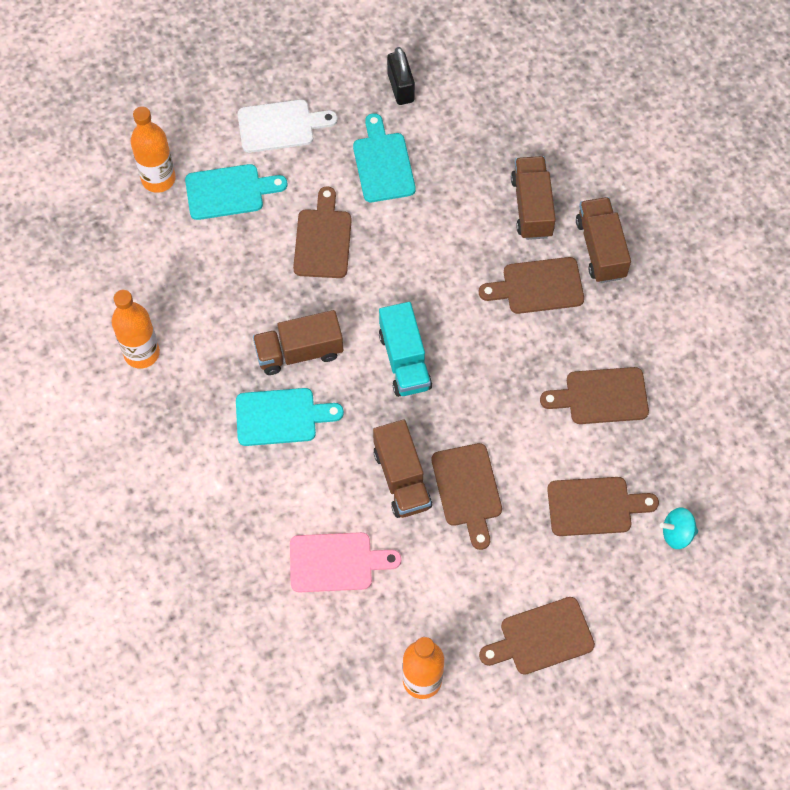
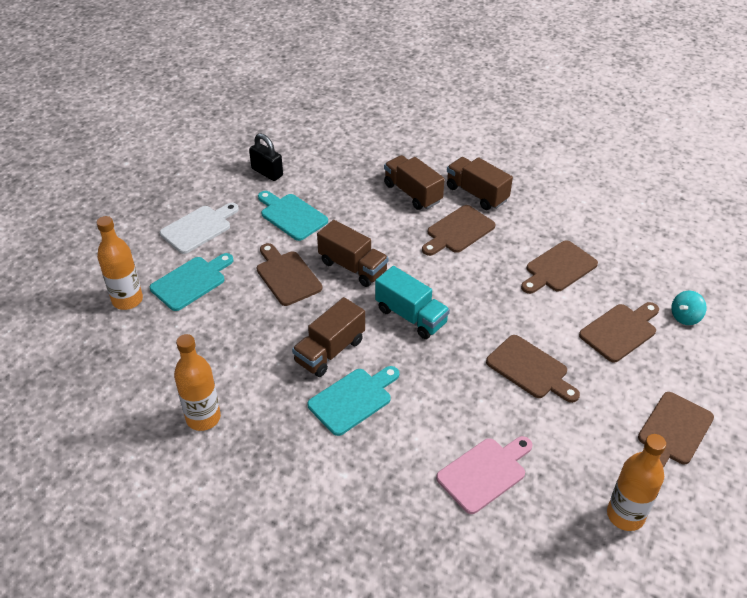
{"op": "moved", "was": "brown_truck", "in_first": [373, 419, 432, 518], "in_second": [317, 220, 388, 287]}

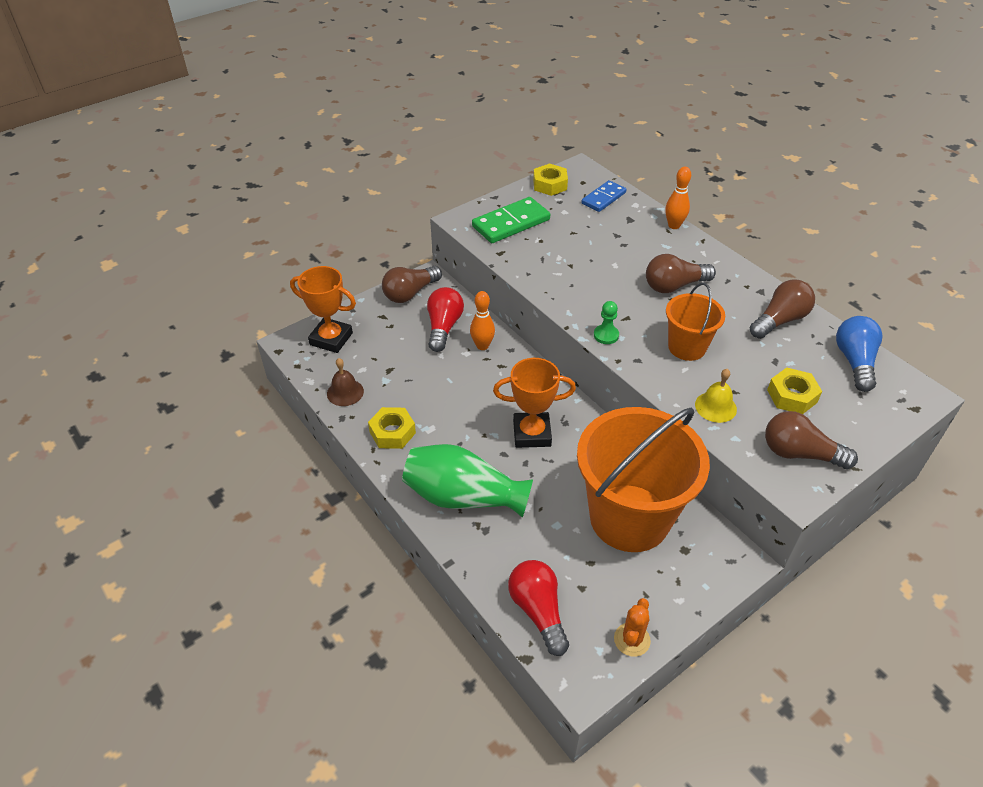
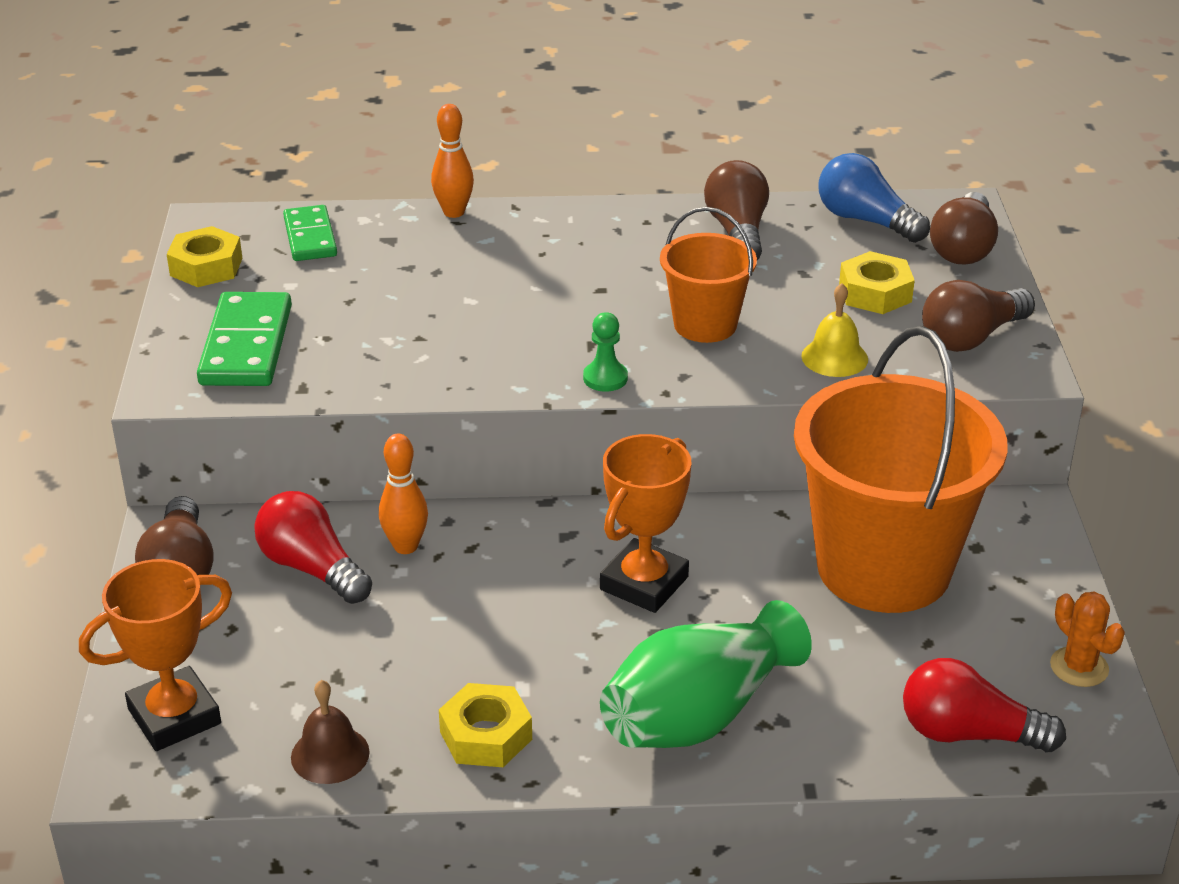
{"op": "recoloured", "was": "blue_domino_tile", "now": "green_domino_tile", "in_first": [581, 180, 626, 212], "in_second": [283, 205, 337, 261]}
{"op": "moved", "was": "brown_light_bulb", "in_first": [646, 254, 716, 293], "in_second": [930, 192, 998, 265]}

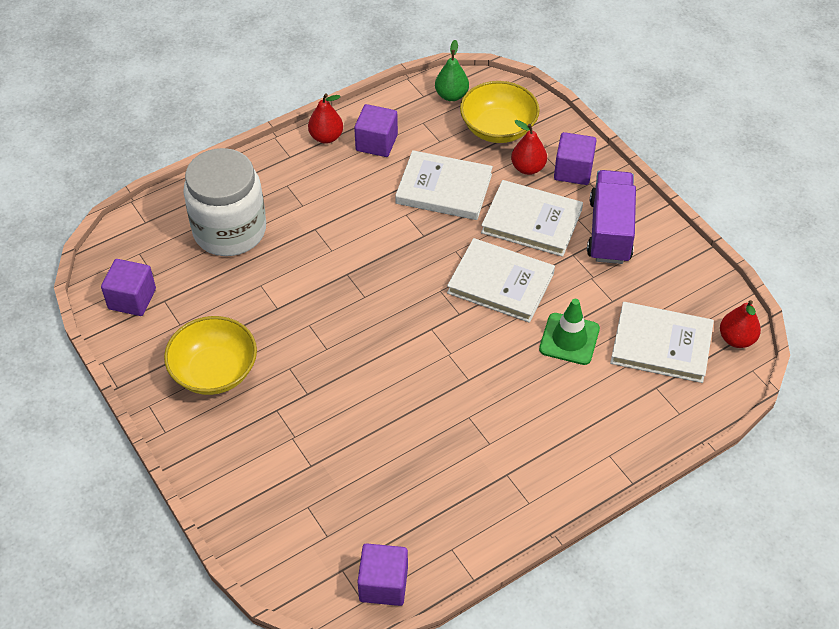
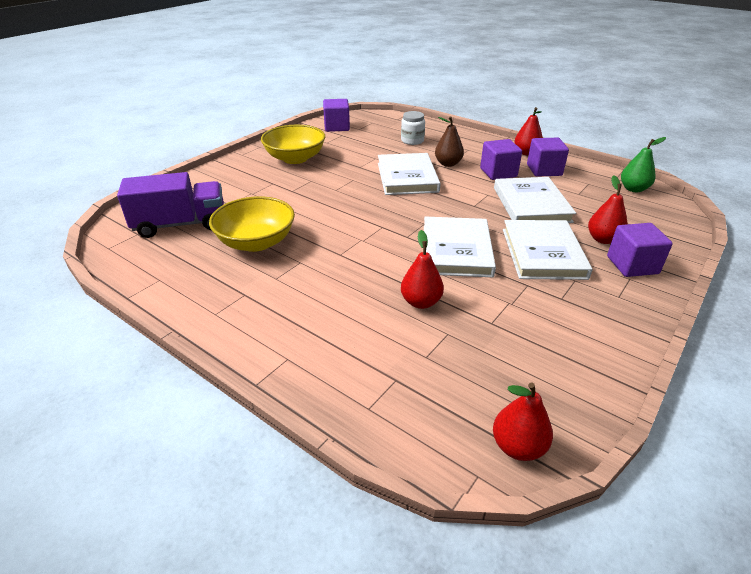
{"op": "moved", "was": "golden_bowl", "in_first": [460, 81, 540, 143], "in_second": [209, 196, 295, 252]}
{"op": "resized", "was": "white_jam_jar", "in_first": [183, 148, 266, 256], "in_second": [401, 111, 425, 145], "ratio": 0.44}
{"op": "moved", "was": "purple_truck", "in_first": [587, 170, 636, 264], "in_second": [117, 172, 224, 238]}
{"op": "replaced", "was": "green_traffic_cone", "now": "crimson_pear_fruit", "in_first": [539, 299, 600, 365], "in_second": [401, 230, 444, 309]}
{"op": "moved", "was": "white_hardcover", "in_first": [610, 302, 714, 383], "in_second": [378, 153, 441, 195]}
{"op": "moved", "was": "purple_solid_cube", "in_first": [358, 543, 408, 606], "in_second": [480, 139, 522, 180]}
{"op": "added", "now": "brown_pear_fruit", "in_second": [435, 117, 464, 167]}

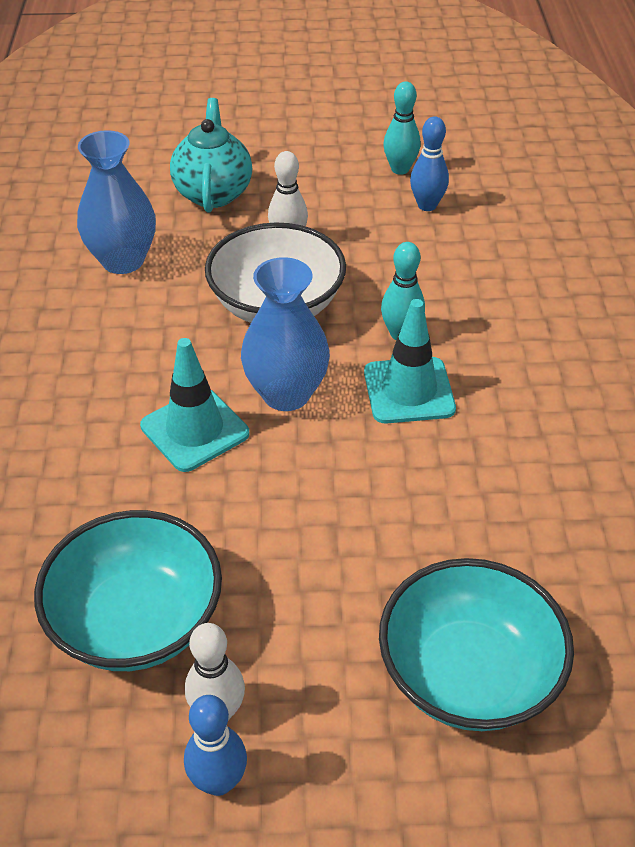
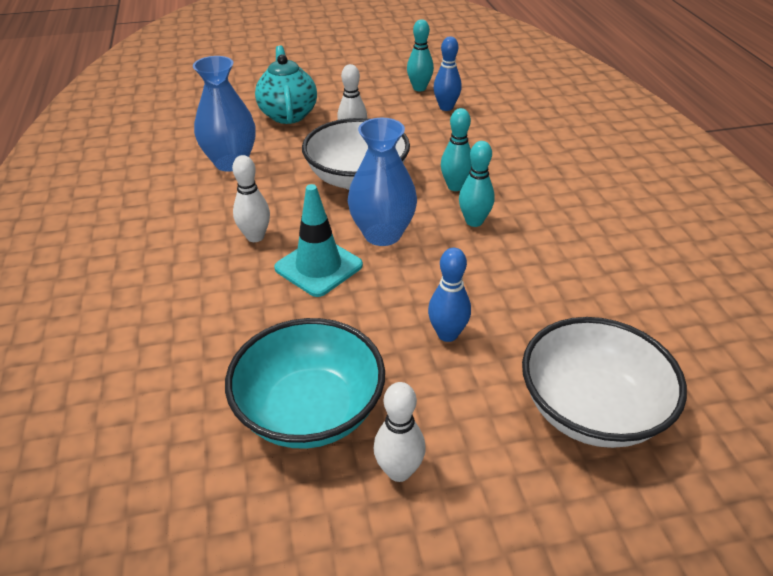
{"op": "replaced", "was": "turquoise_traffic_cone", "now": "turquoise_bowling_pin", "in_first": [364, 299, 456, 424], "in_second": [459, 141, 495, 227]}
{"op": "recoloured", "was": "turquoise_bowl", "now": "white_bowl", "in_first": [379, 558, 574, 731], "in_second": [522, 317, 687, 448]}
{"op": "moved", "was": "blue_bowling_pin", "in_first": [184, 695, 247, 796], "in_second": [428, 248, 471, 342]}
{"op": "added", "now": "white_bowling_pin", "in_second": [232, 155, 270, 242]}

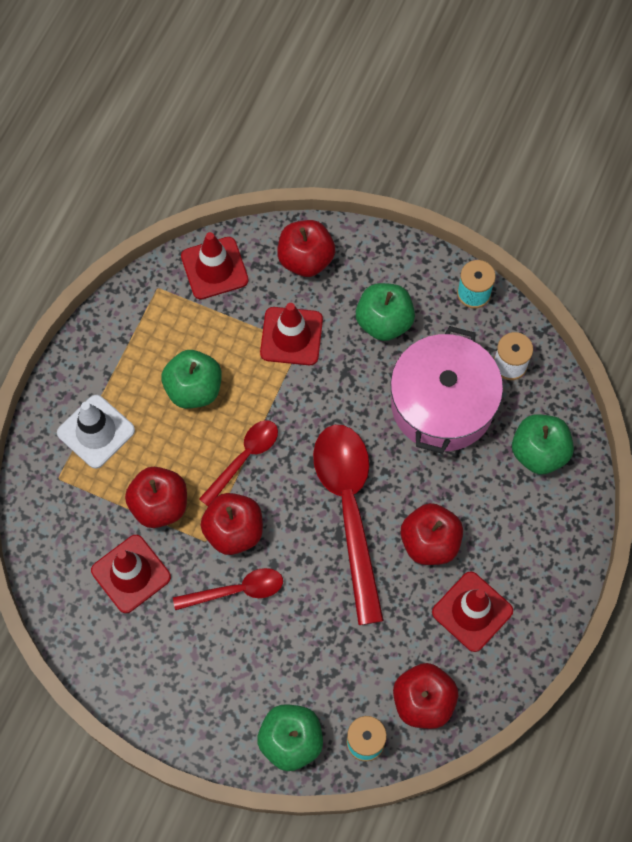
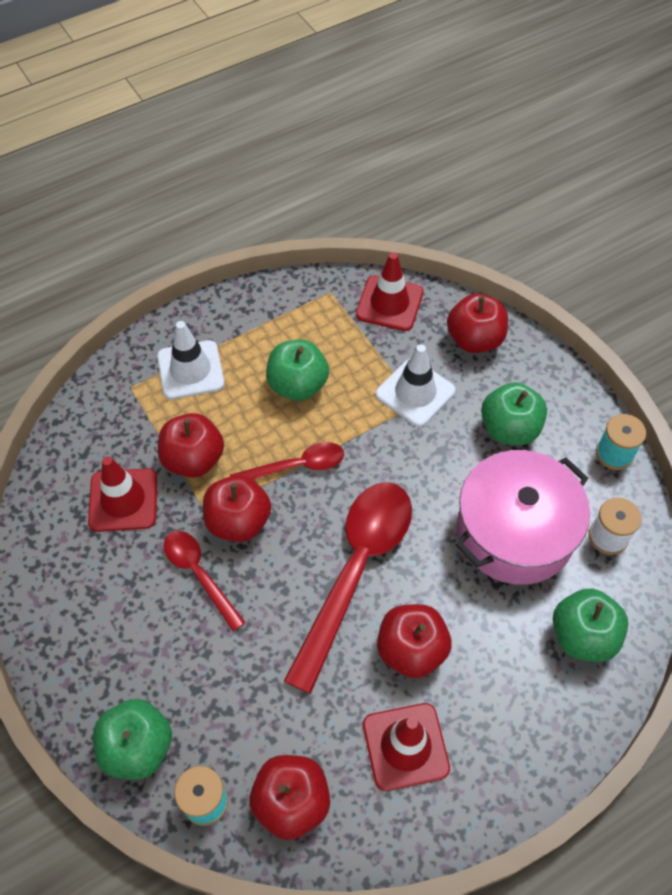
{"op": "recoloured", "was": "crimson_traffic_cone", "now": "white_traffic_cone", "in_first": [260, 303, 323, 365], "in_second": [376, 344, 456, 427]}
{"op": "turned", "was": "crimson_teaspoon", "in_first": [173, 568, 283, 610], "in_second": [164, 531, 246, 631], "clockwise": -150}

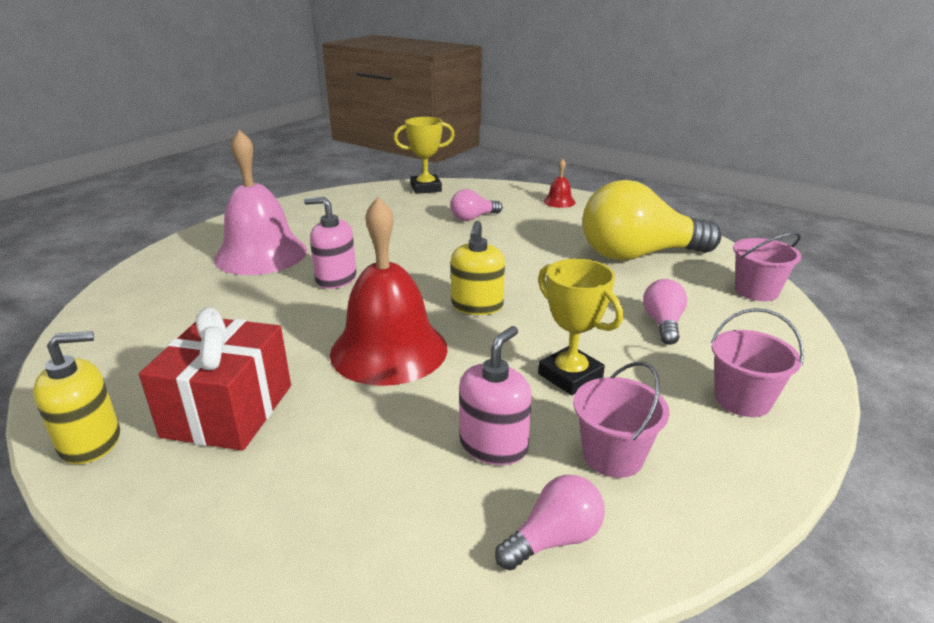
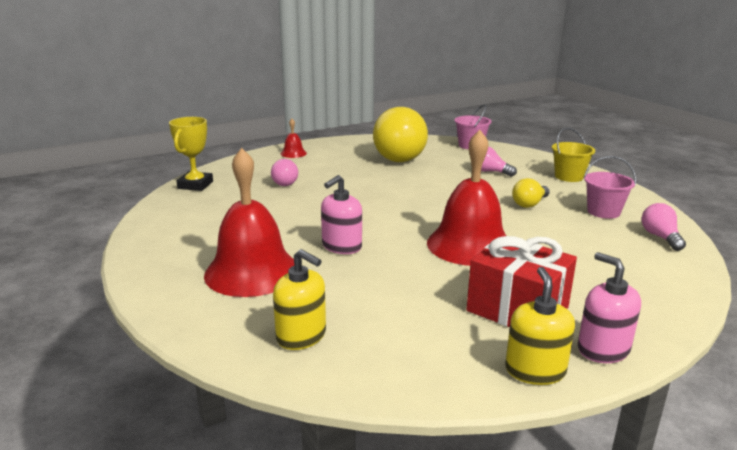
{"op": "recoloured", "was": "pink_school_bell", "now": "crimson_school_bell", "in_first": [214, 130, 307, 275], "in_second": [204, 148, 294, 297]}
{"op": "moved", "was": "golden_pump_bottle", "in_first": [451, 221, 505, 315], "in_second": [273, 249, 326, 350]}
{"op": "replaced", "was": "golden_award_cup", "now": "golden_light_bulb", "in_first": [538, 259, 623, 395], "in_second": [512, 178, 550, 208]}
{"op": "recoloured", "was": "pink_pail", "now": "golden_pail", "in_first": [711, 308, 804, 417], "in_second": [552, 128, 595, 182]}
{"op": "moved", "was": "pink_pump_bottle", "in_first": [459, 326, 532, 465], "in_second": [578, 252, 641, 363]}

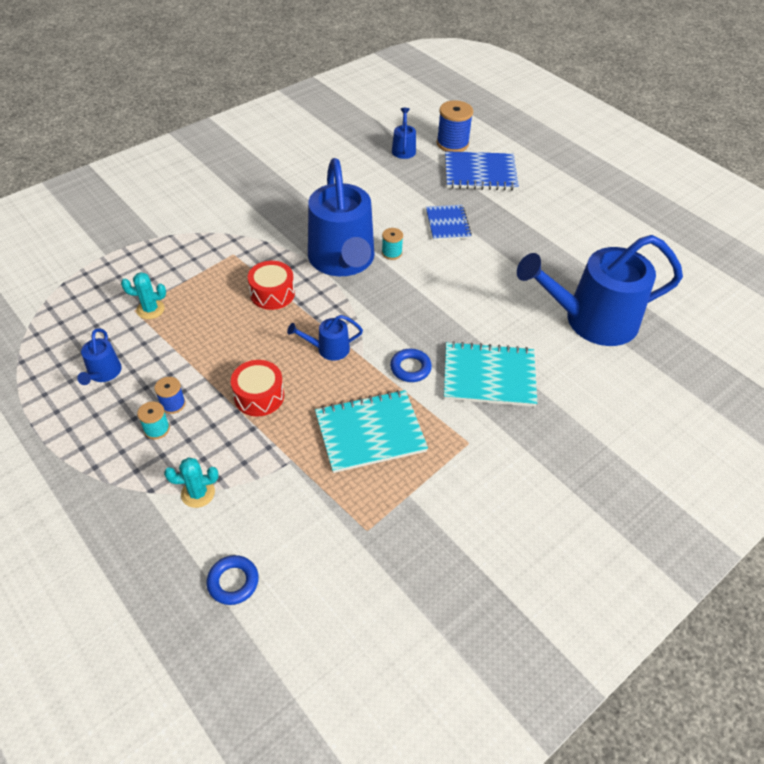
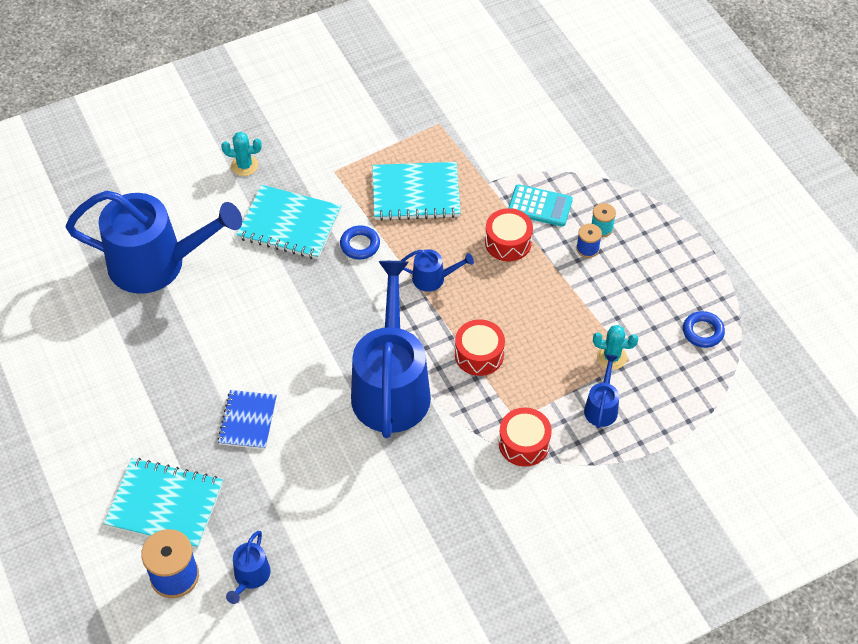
{"op": "recoloured", "was": "blue_exercise_book", "now": "turquoise_exercise_book", "in_first": [445, 151, 519, 191], "in_second": [104, 458, 223, 549]}
{"op": "removed", "was": "turquoise_spool", "in_first": [382, 228, 403, 260]}
{"op": "moved", "was": "blue_watering_can", "in_first": [77, 328, 122, 385], "in_second": [584, 354, 619, 428]}
{"op": "moved", "was": "turquoise_saguaro_cactus", "in_first": [164, 457, 218, 508], "in_second": [221, 132, 262, 176]}
{"op": "moved", "was": "blue_ring", "in_first": [207, 555, 259, 605], "in_second": [683, 311, 725, 348]}
{"op": "added", "now": "turquoise_calculator", "in_second": [508, 184, 573, 227]}
{"op": "added", "now": "crimson_snare_drum", "in_second": [499, 407, 552, 467]}

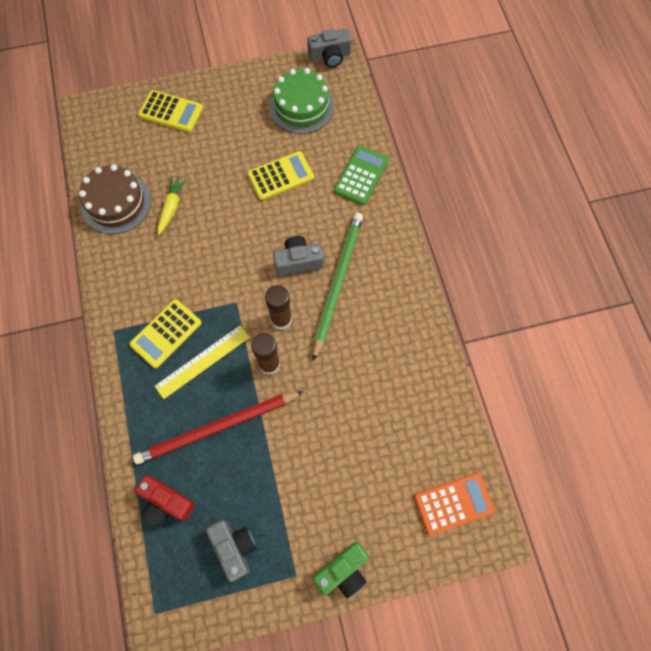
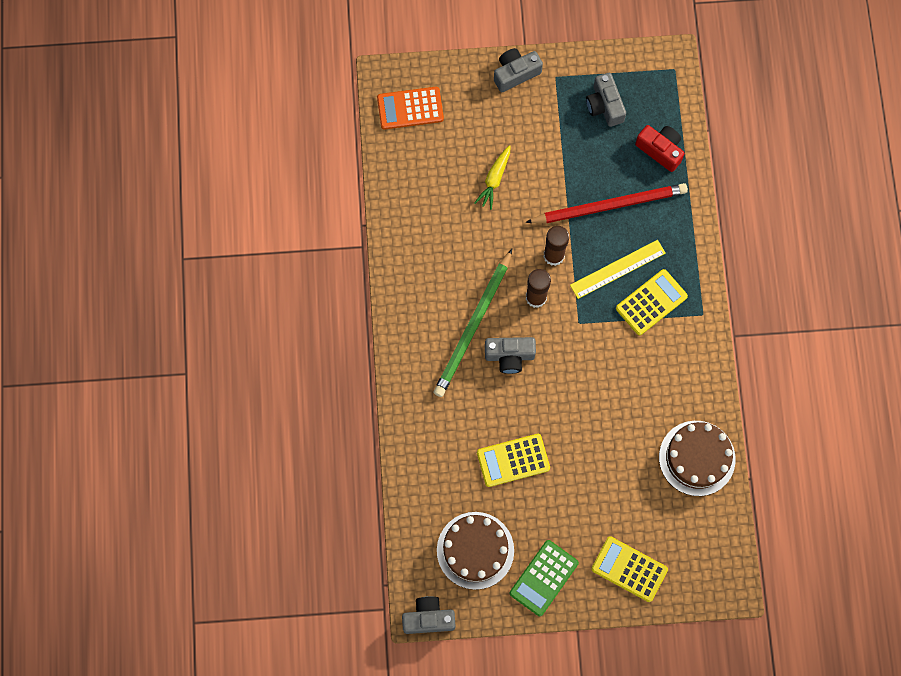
{"op": "recoloured", "was": "green_layer_cake", "now": "brown_layer_cake", "in_first": [269, 68, 334, 134], "in_second": [437, 512, 514, 590]}
{"op": "moved", "was": "green_calculator", "in_first": [334, 146, 389, 205], "in_second": [509, 540, 579, 616]}
{"op": "moved", "was": "golden_toy_carrot", "in_first": [158, 175, 187, 235], "in_second": [474, 145, 511, 210]}
{"op": "recoloured", "was": "green_photo_camera", "now": "ash-grey_photo_camera", "in_first": [313, 542, 369, 598], "in_second": [494, 48, 543, 92]}

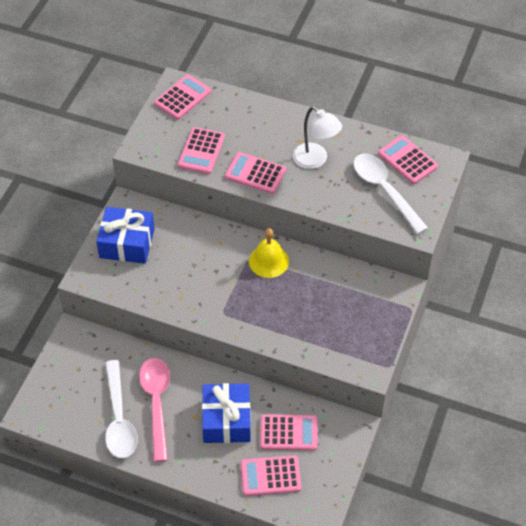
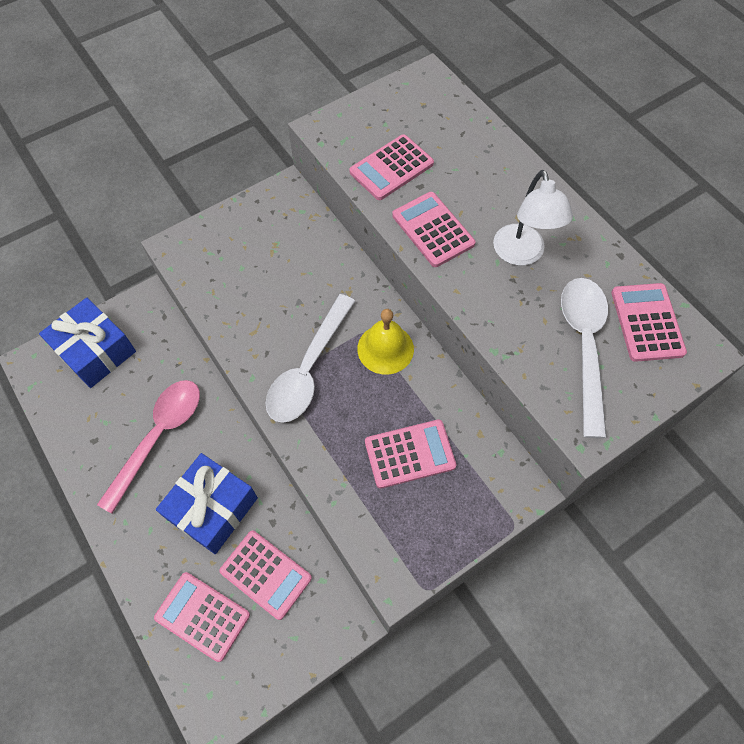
{"op": "moved", "was": "pink_calculator", "in_first": [154, 74, 211, 120], "in_second": [365, 420, 456, 489]}
{"op": "moved", "was": "blue_present", "in_first": [96, 207, 155, 264], "in_second": [39, 297, 136, 388]}
{"op": "moved", "was": "white_teaspoon", "in_first": [105, 360, 138, 458], "in_second": [266, 294, 355, 423]}

